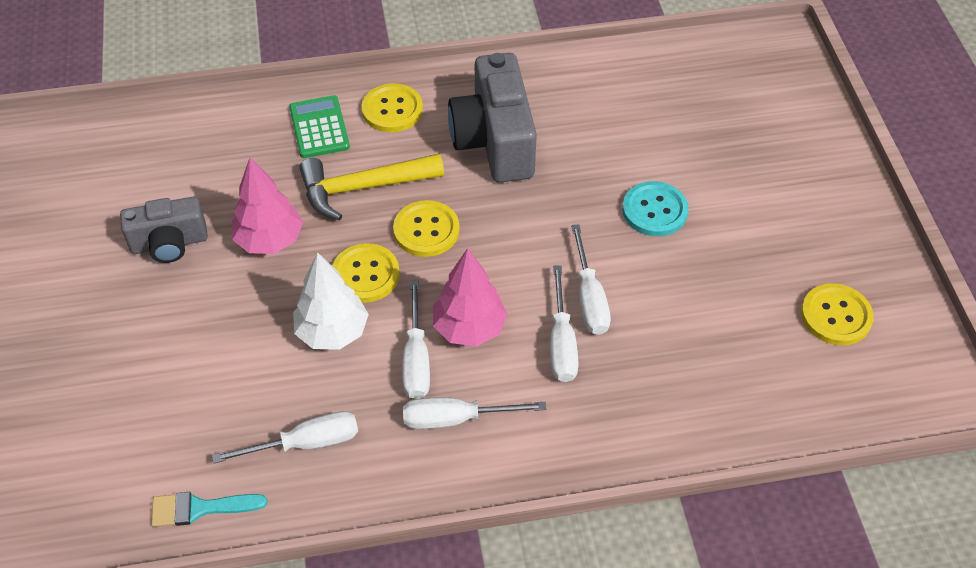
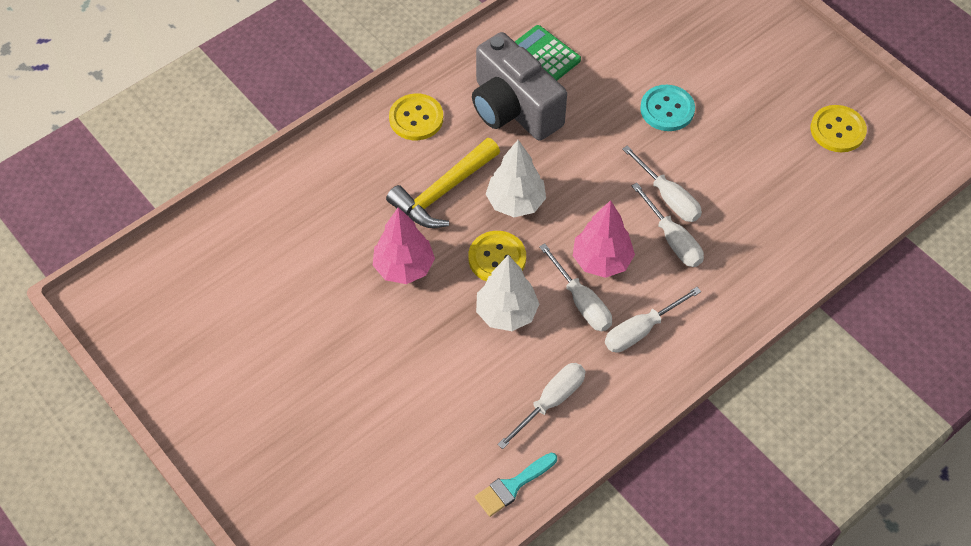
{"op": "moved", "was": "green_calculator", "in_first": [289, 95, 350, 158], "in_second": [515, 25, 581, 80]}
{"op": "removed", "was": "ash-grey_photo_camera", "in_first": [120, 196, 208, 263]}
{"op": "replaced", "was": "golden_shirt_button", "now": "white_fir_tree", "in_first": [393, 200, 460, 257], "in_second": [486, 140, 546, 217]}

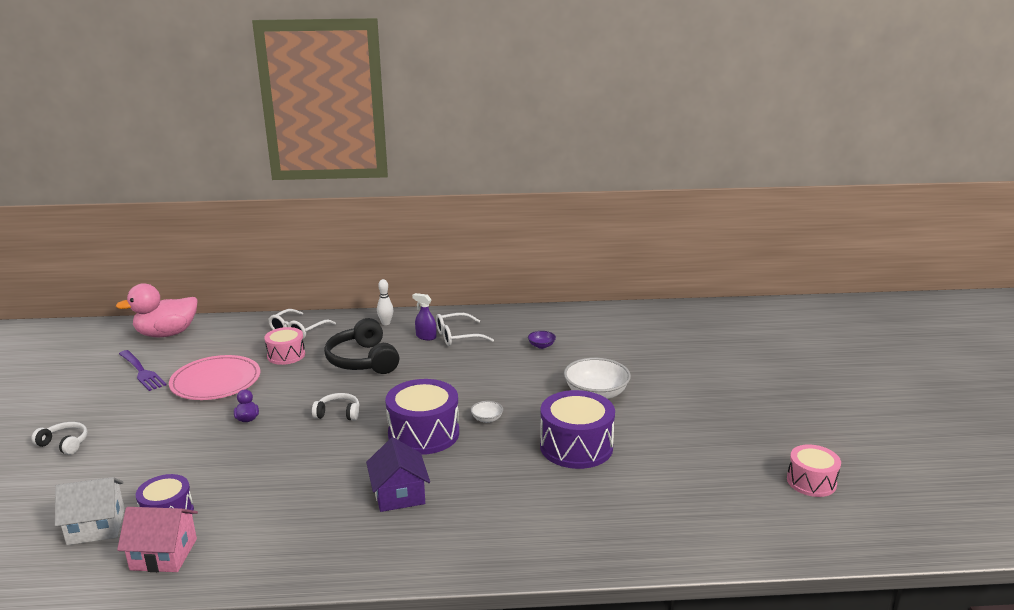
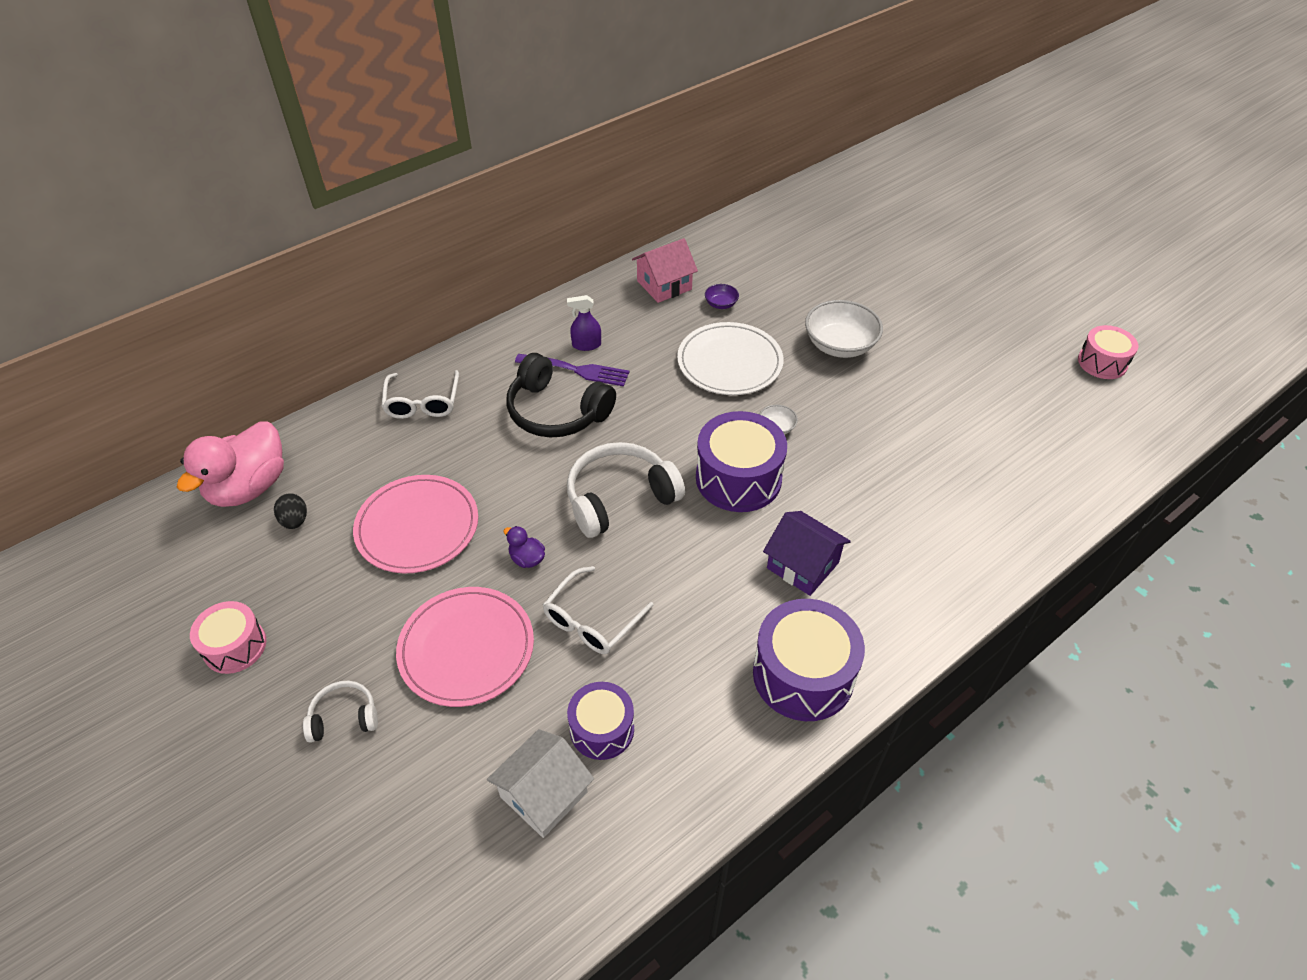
{"op": "removed", "was": "white_bowling_pin", "in_first": [377, 279, 393, 325]}
{"op": "moved", "was": "white_glasses", "in_first": [436, 313, 494, 346], "in_second": [543, 566, 654, 654]}
{"op": "moved", "was": "pink_snare_drum", "in_first": [264, 327, 305, 365], "in_second": [190, 601, 266, 674]}
{"op": "moved", "was": "purple_dinner_fork", "in_first": [119, 350, 166, 391], "in_second": [515, 354, 629, 386]}
{"op": "moved", "was": "purple_snare_drum", "in_first": [540, 390, 615, 469], "in_second": [753, 599, 865, 721]}
{"op": "resized", "was": "white_over-ear_headphones", "in_first": [312, 393, 359, 421], "in_second": [567, 442, 685, 538], "ratio": 1.89}
{"op": "moved", "was": "pink_toy_house", "in_first": [117, 507, 198, 572], "in_second": [632, 238, 698, 303]}
{"op": "added", "now": "white_flat_dish", "in_second": [677, 322, 784, 395]}
{"op": "added", "now": "black_egg", "in_second": [274, 493, 307, 529]}
{"op": "added", "now": "pink_flat_dish", "in_second": [396, 587, 534, 707]}

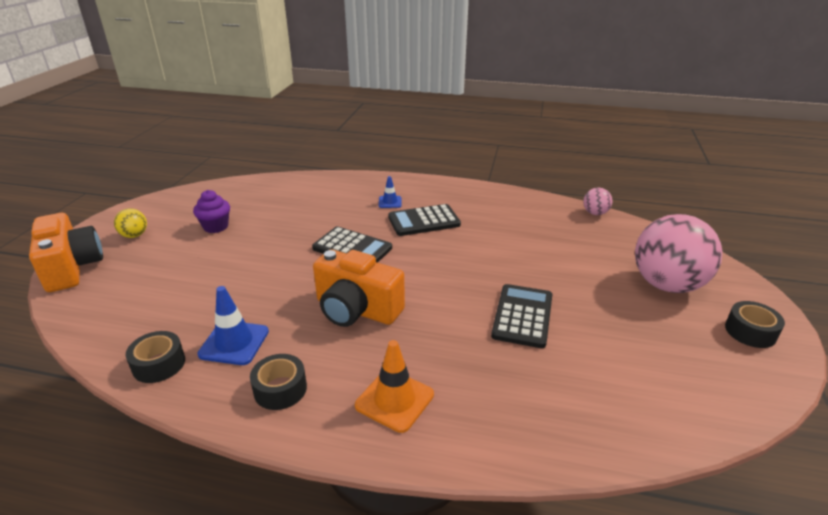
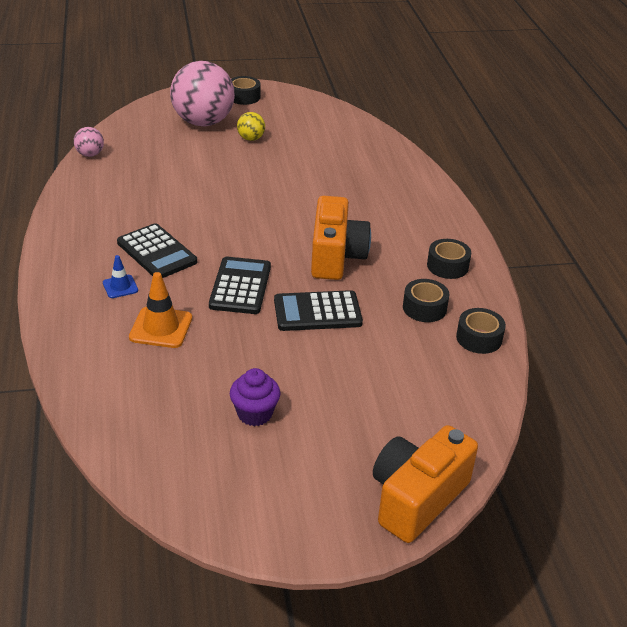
{"op": "moved", "was": "golden_ball", "in_first": [114, 209, 147, 238], "in_second": [237, 112, 265, 141]}
{"op": "moved", "was": "black_calculator", "in_first": [491, 284, 552, 348], "in_second": [274, 290, 363, 331]}
{"op": "replaced", "was": "blue_traffic_cone", "now": "black_tape", "in_first": [197, 286, 269, 365], "in_second": [403, 279, 450, 322]}
{"op": "moved", "was": "orange-coloured_traffic_cone", "in_first": [355, 340, 434, 433], "in_second": [129, 272, 192, 348]}

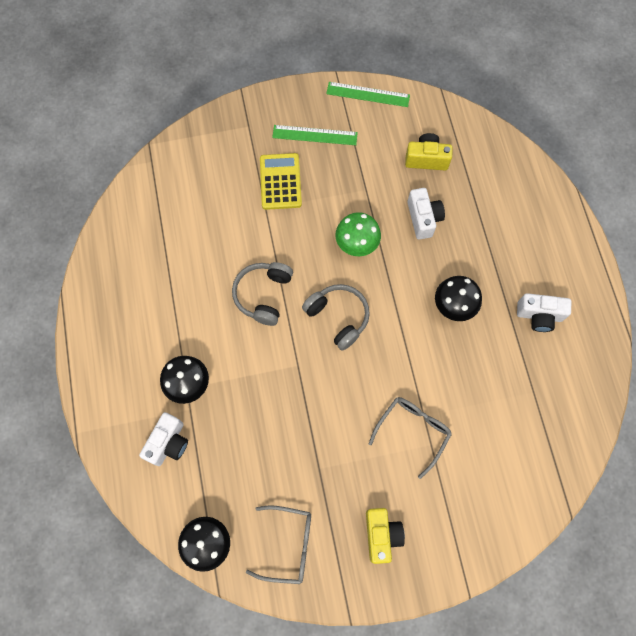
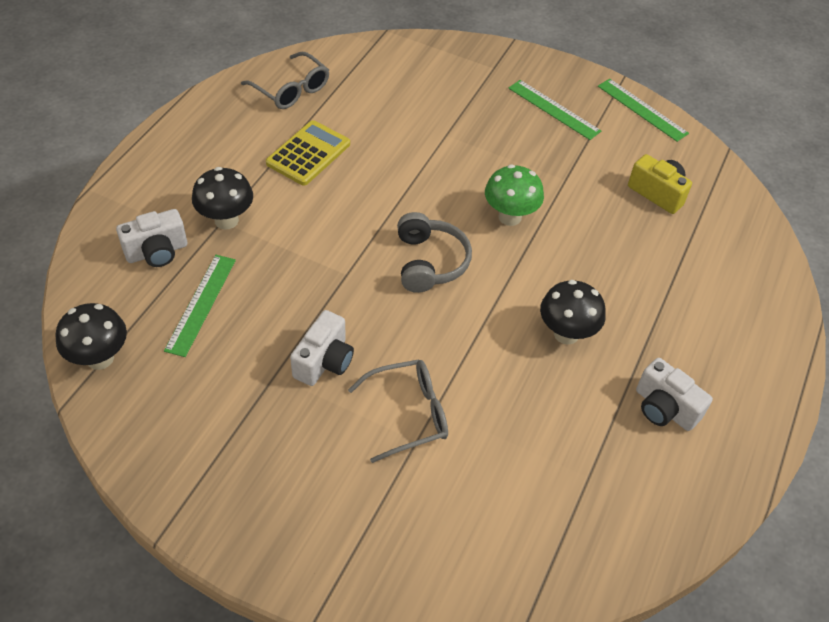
{"op": "moved", "was": "golden_calculator", "in_first": [260, 153, 302, 210], "in_second": [266, 120, 350, 186]}
{"op": "moved", "was": "white_photo_camera", "in_first": [407, 188, 445, 240], "in_second": [290, 310, 354, 386]}
{"op": "removed", "was": "ash-grey_over-ear_headphones", "in_first": [232, 262, 293, 326]}
{"op": "moved", "was": "ash-grey_glasses", "in_first": [246, 505, 311, 584], "in_second": [241, 52, 329, 109]}
{"op": "removed", "was": "golden_photo_camera", "in_first": [366, 508, 405, 564]}
{"op": "added", "now": "green_straightedge", "in_second": [164, 255, 236, 357]}

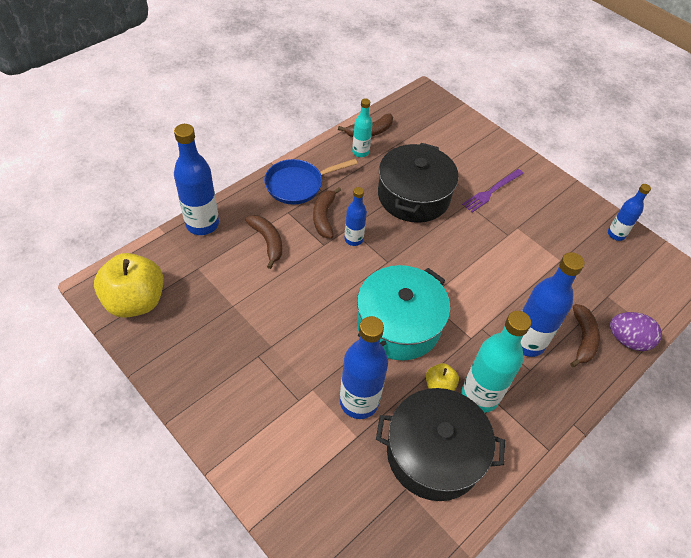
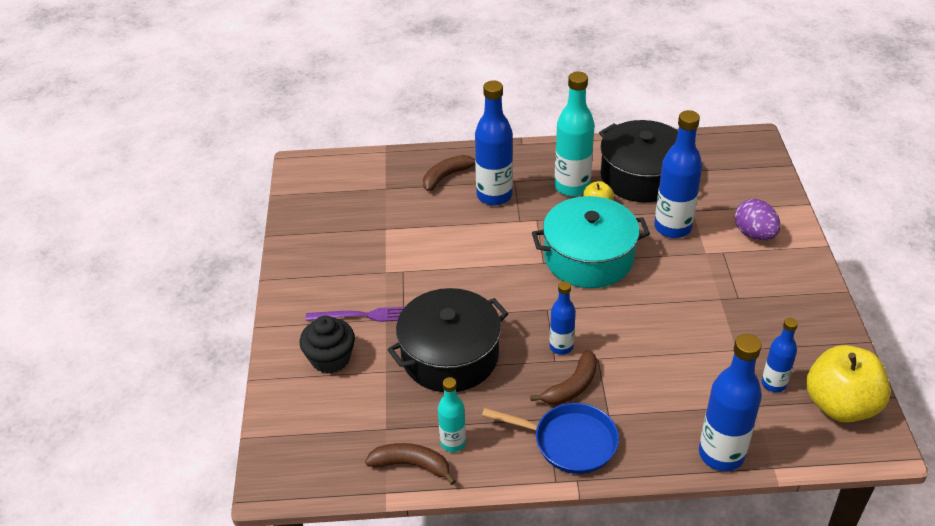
{"op": "moved", "was": "blue_bottle", "in_first": [608, 184, 651, 241], "in_second": [762, 318, 798, 392]}
{"op": "removed", "was": "brown_toy_banana", "in_first": [245, 215, 282, 269]}
{"op": "moved", "was": "purple_egg", "in_first": [610, 312, 662, 351], "in_second": [735, 199, 781, 240]}
{"op": "added", "now": "black_cupcake", "in_second": [300, 316, 355, 374]}

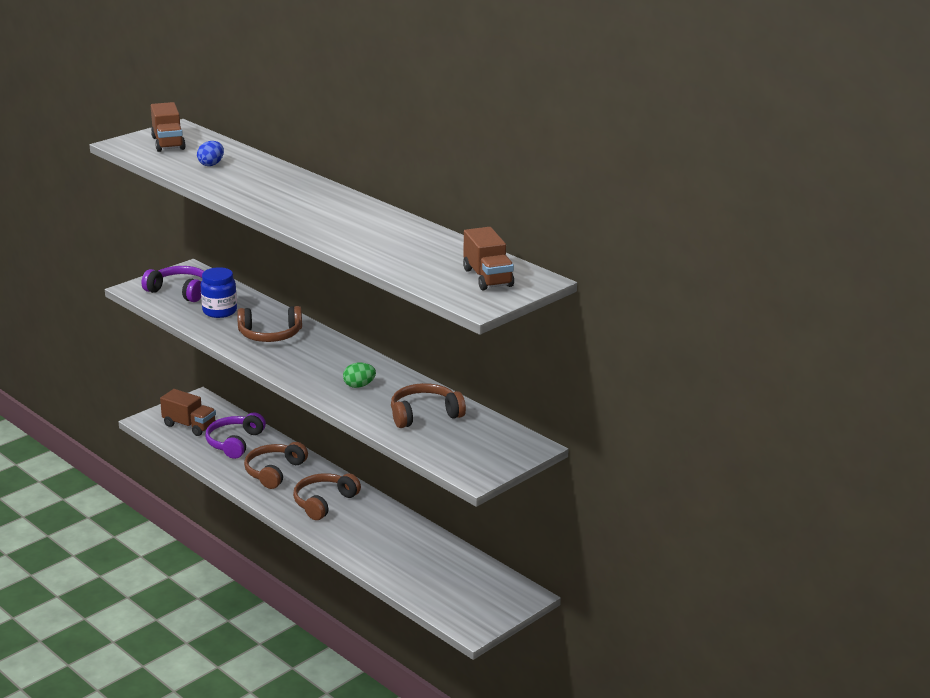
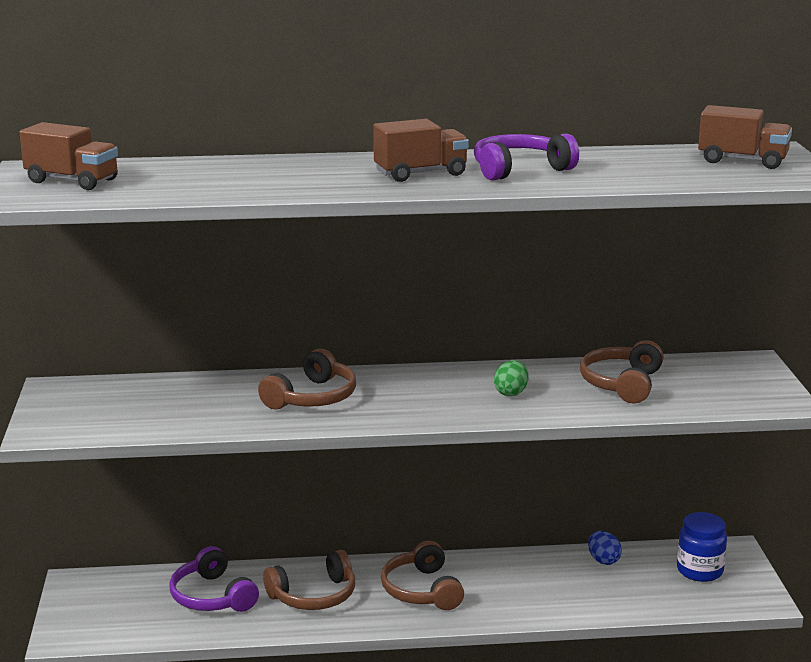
{"op": "moved", "was": "blue_egg", "in_first": [197, 141, 224, 166], "in_second": [588, 531, 622, 565]}
{"op": "moved", "was": "purple_over-ear_headphones", "in_first": [141, 266, 204, 302], "in_second": [474, 134, 579, 181]}
{"op": "moved", "was": "blue_jam_jar", "in_first": [201, 267, 237, 318], "in_second": [677, 512, 727, 582]}
{"op": "moved", "was": "brown_truck", "in_first": [160, 389, 216, 436], "in_second": [373, 119, 469, 182]}
{"op": "turned", "was": "brown_over-ear_headphones", "in_first": [244, 442, 308, 489], "in_second": [263, 550, 355, 610], "clockwise": -90}

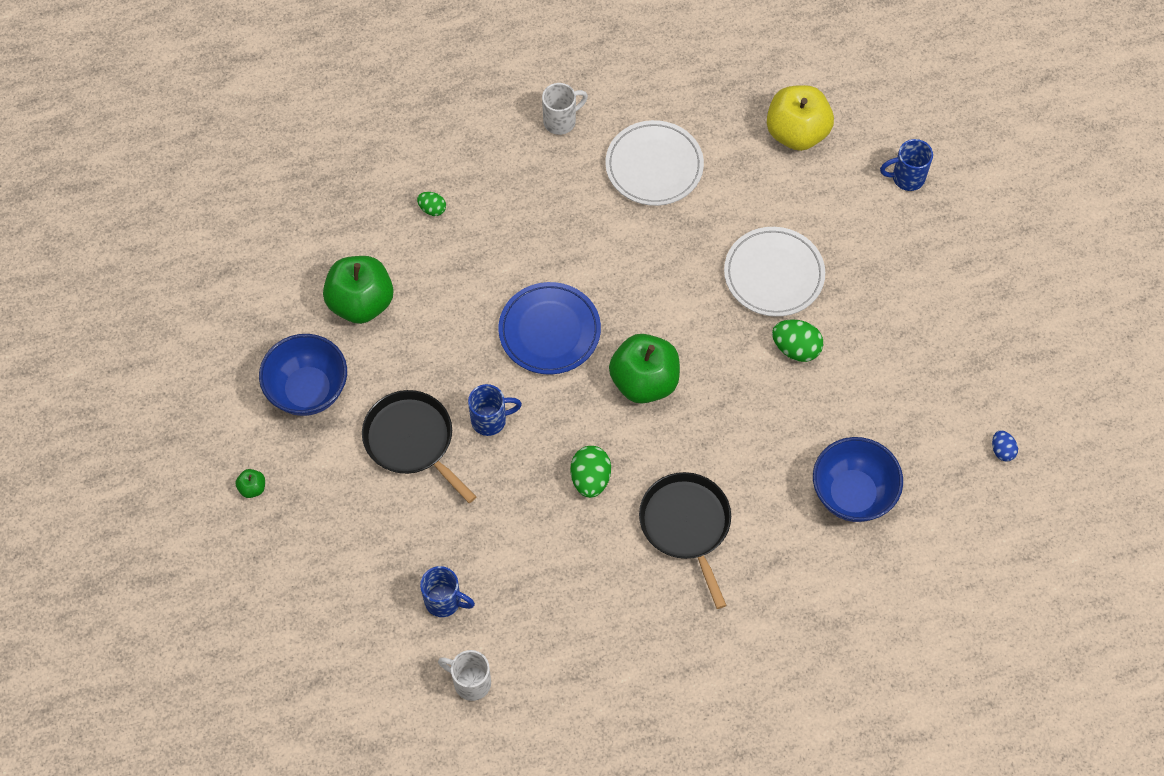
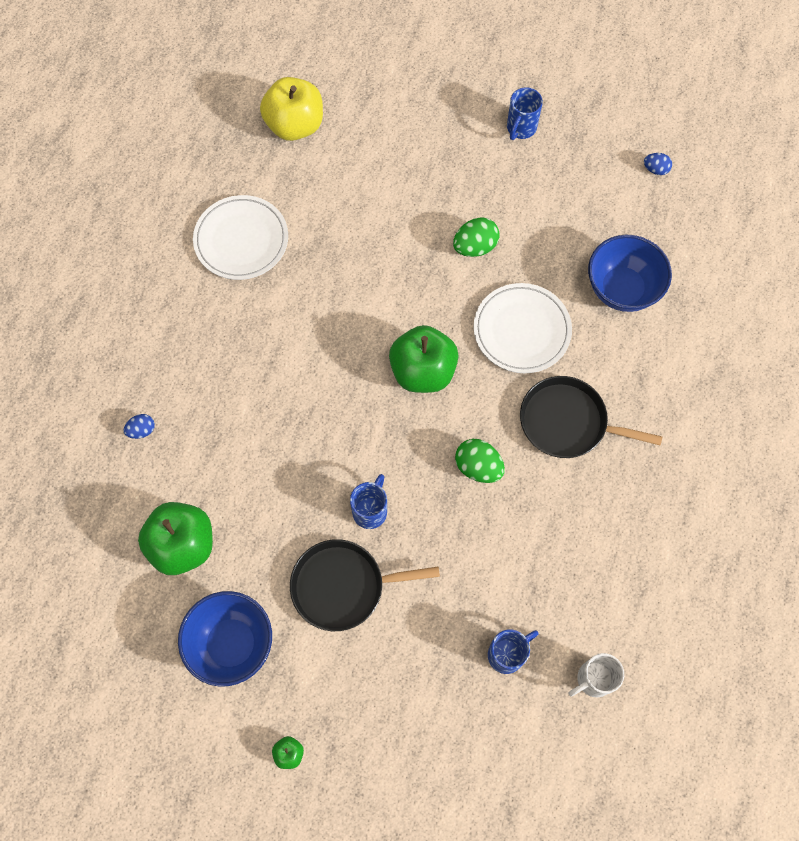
{"op": "removed", "was": "white_tea_mug", "in_first": [542, 83, 588, 135]}
{"op": "moved", "was": "blue_tea_mug", "in_first": [880, 139, 933, 191], "in_second": [507, 87, 543, 140]}
{"op": "recoloured", "was": "green_egg", "now": "blue_egg", "in_first": [417, 192, 446, 216], "in_second": [123, 414, 155, 439]}
{"op": "moved", "was": "white_flat_dish", "in_first": [724, 227, 825, 317], "in_second": [474, 283, 572, 373]}
{"op": "removed", "was": "blue_flat_dish", "in_first": [498, 282, 601, 374]}

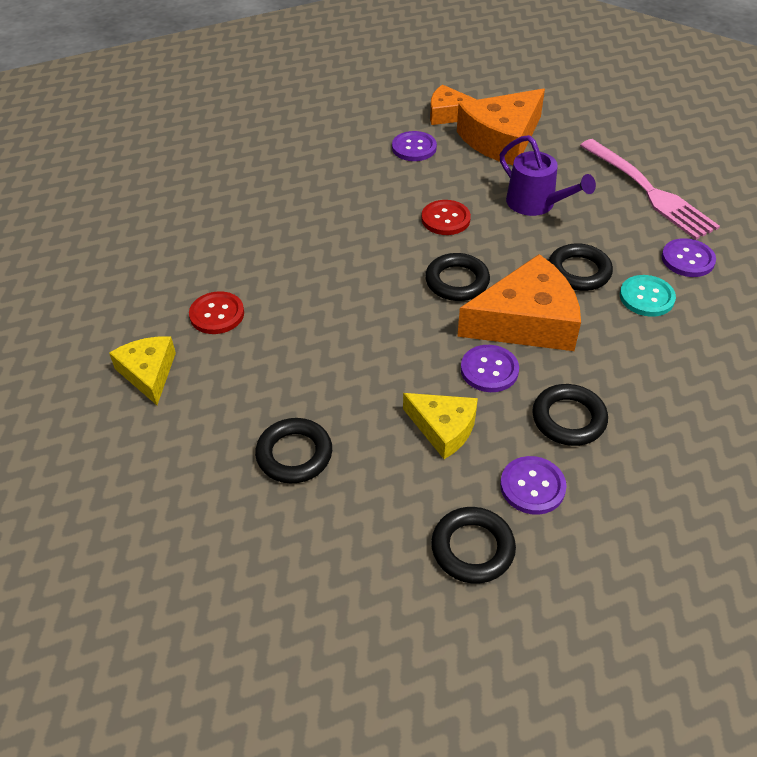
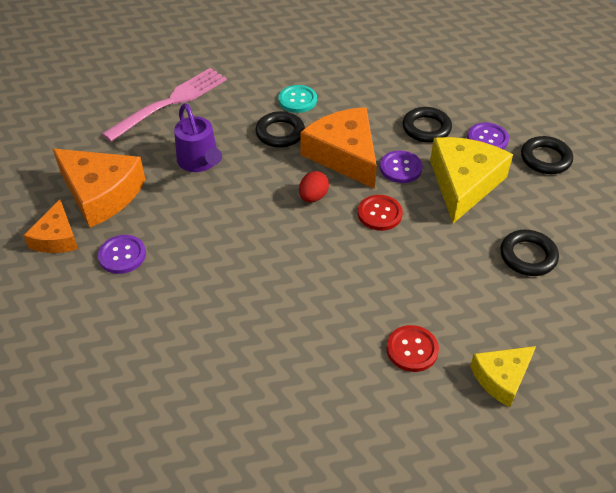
{"op": "turned", "was": "purple_watering_can", "in_first": [500, 135, 596, 216], "in_second": [174, 103, 222, 172], "clockwise": 120}
{"op": "moved", "was": "crimson_shirt_button", "in_first": [422, 200, 471, 235], "in_second": [358, 195, 403, 231]}
{"op": "removed", "was": "purple_shirt_button", "in_first": [662, 238, 716, 277]}
{"op": "replaced", "was": "black_ring", "now": "crimson_egg", "in_first": [425, 253, 490, 301], "in_second": [299, 171, 329, 202]}
{"op": "resized", "was": "golden_cheese_wedge", "in_first": [403, 393, 478, 459], "in_second": [430, 137, 513, 223], "ratio": 1.71}

